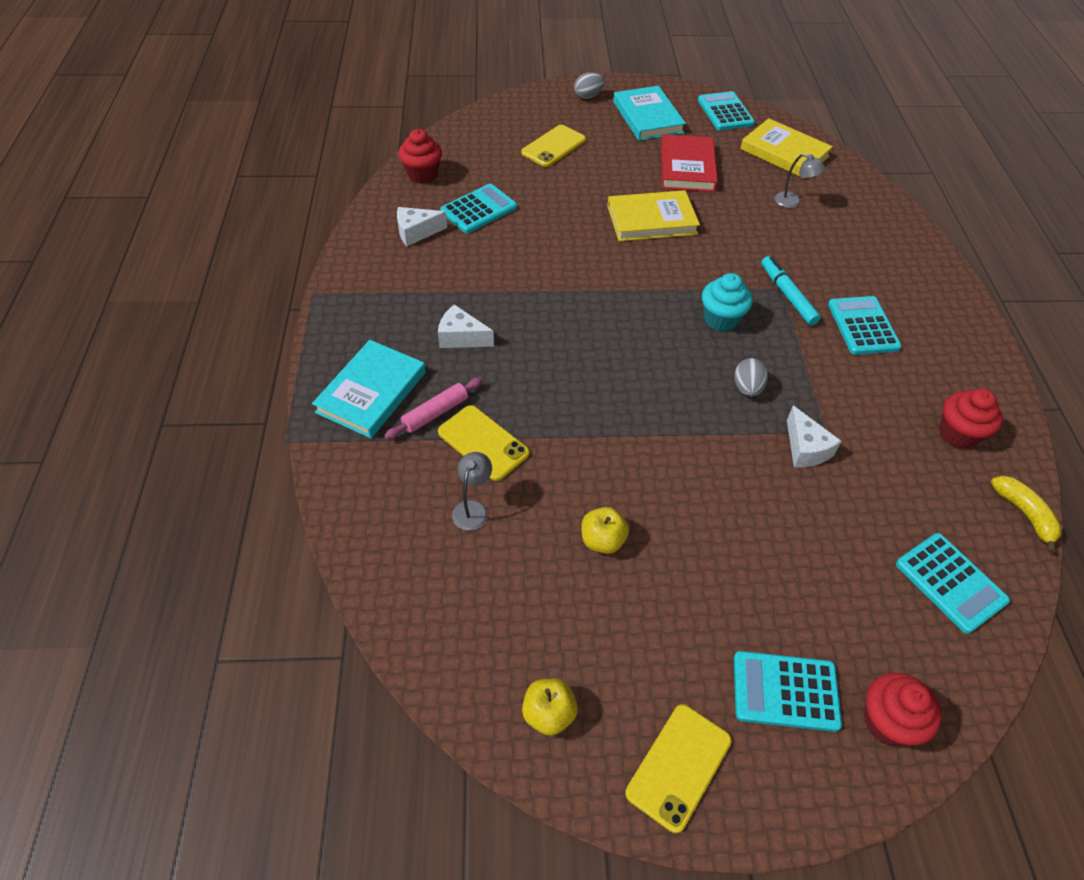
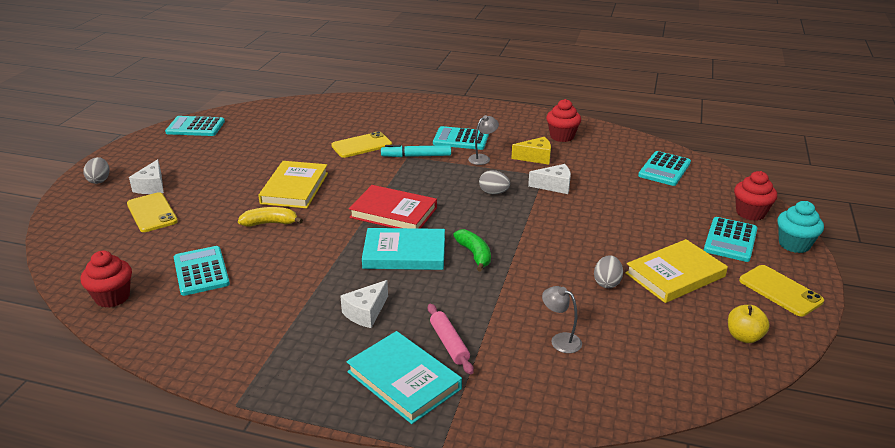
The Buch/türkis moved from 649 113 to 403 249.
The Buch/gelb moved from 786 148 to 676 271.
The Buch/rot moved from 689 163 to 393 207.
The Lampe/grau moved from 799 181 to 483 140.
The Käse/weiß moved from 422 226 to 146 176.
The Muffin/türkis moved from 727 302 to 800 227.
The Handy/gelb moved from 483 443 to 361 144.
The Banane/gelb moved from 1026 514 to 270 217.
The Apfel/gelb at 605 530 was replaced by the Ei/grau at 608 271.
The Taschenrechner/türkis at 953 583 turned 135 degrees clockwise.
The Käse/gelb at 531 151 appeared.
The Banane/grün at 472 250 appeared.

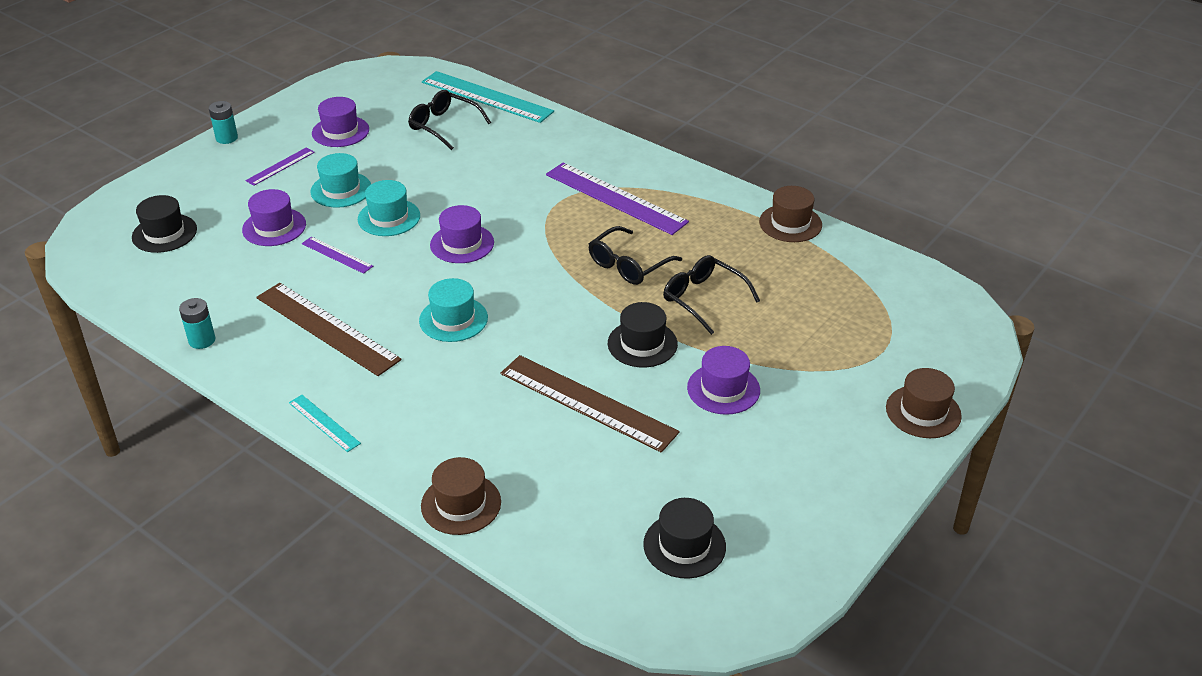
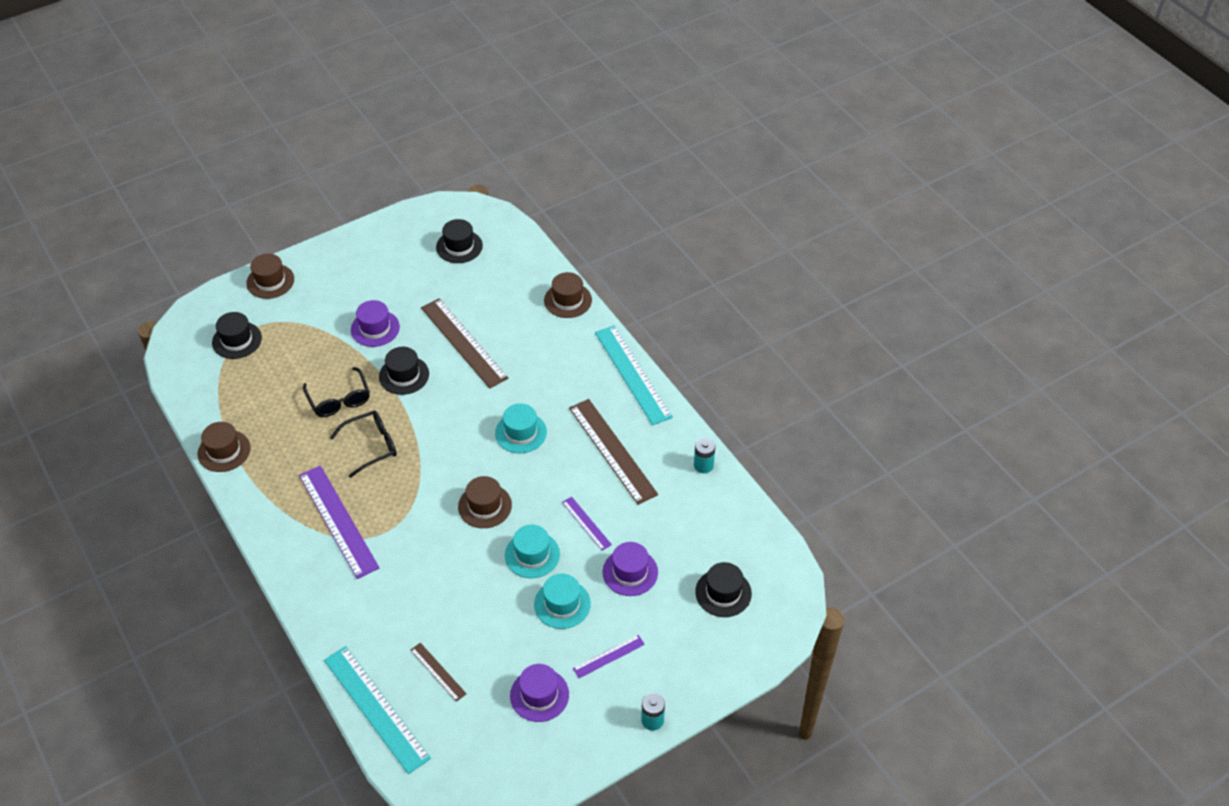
The Brille/schwarz at 449 120 was replaced by the Lineal/braun at 438 672.
The Hut/lila at 462 234 became the Hut/braun at 485 502.
The Lineal/türkis at 325 423 changed to 2.03 times the size.
The Hut/schwarz at 237 335 appeared.

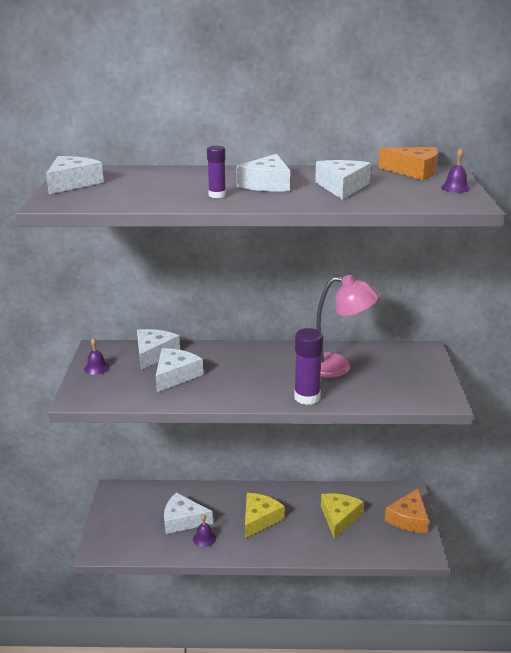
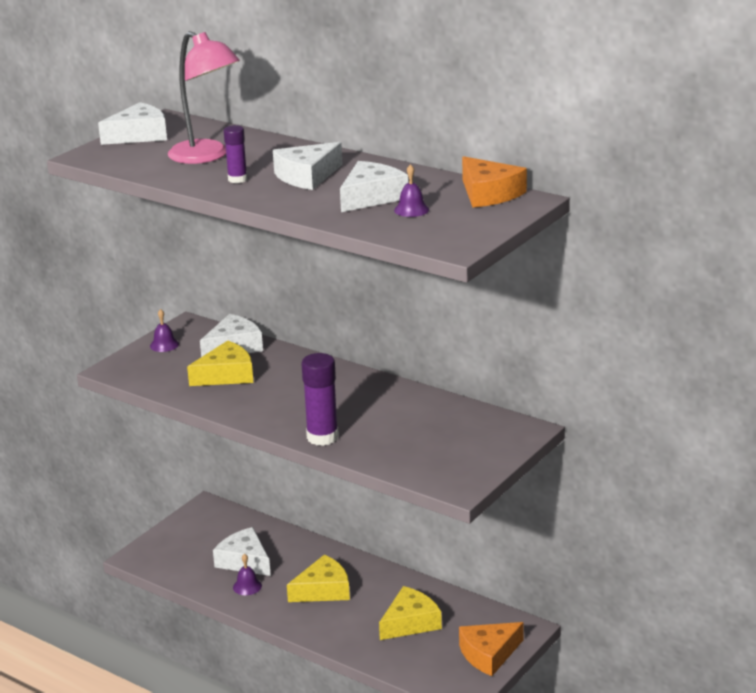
The Glocke/lila moved from 456 170 to 411 190.
The Lampe/rosa moved from 348 326 to 204 97.
The Käse/weiß at 179 370 became the Käse/gelb at 220 363.

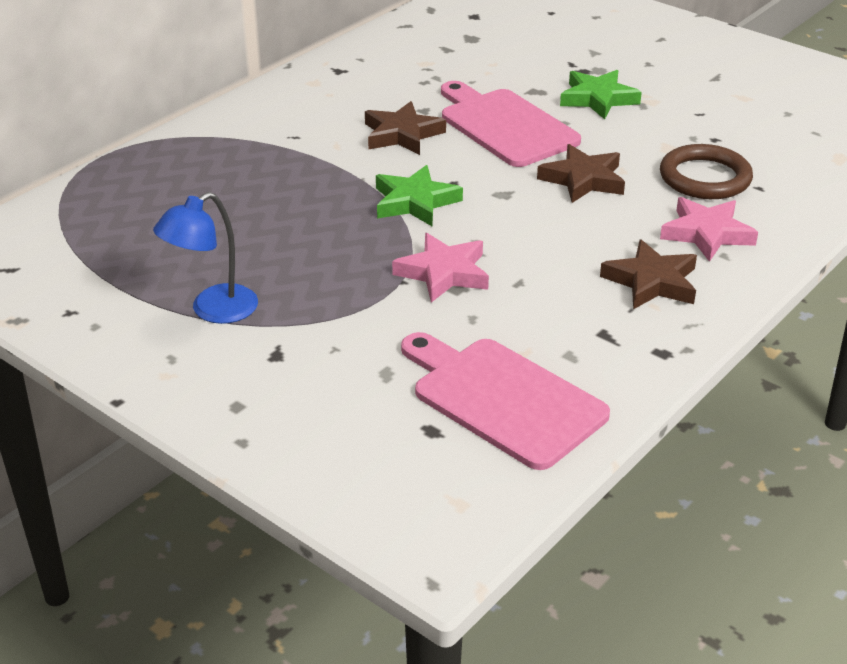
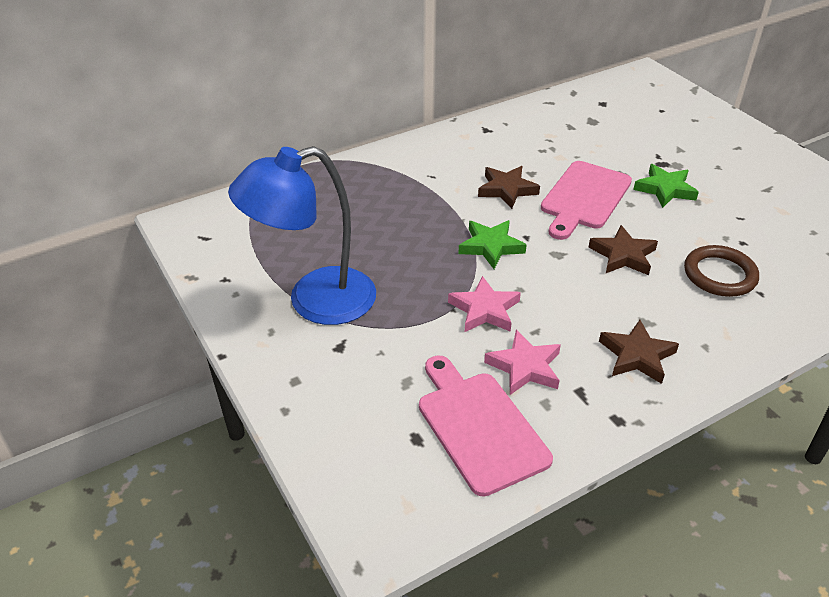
The Schneidebrett/rosa at 511 124 turned 135 degrees counterclockwise.
The Lampe/blau at 205 258 changed to 1.86 times the size.
The Stern/rosa moved from 709 229 to 522 362.

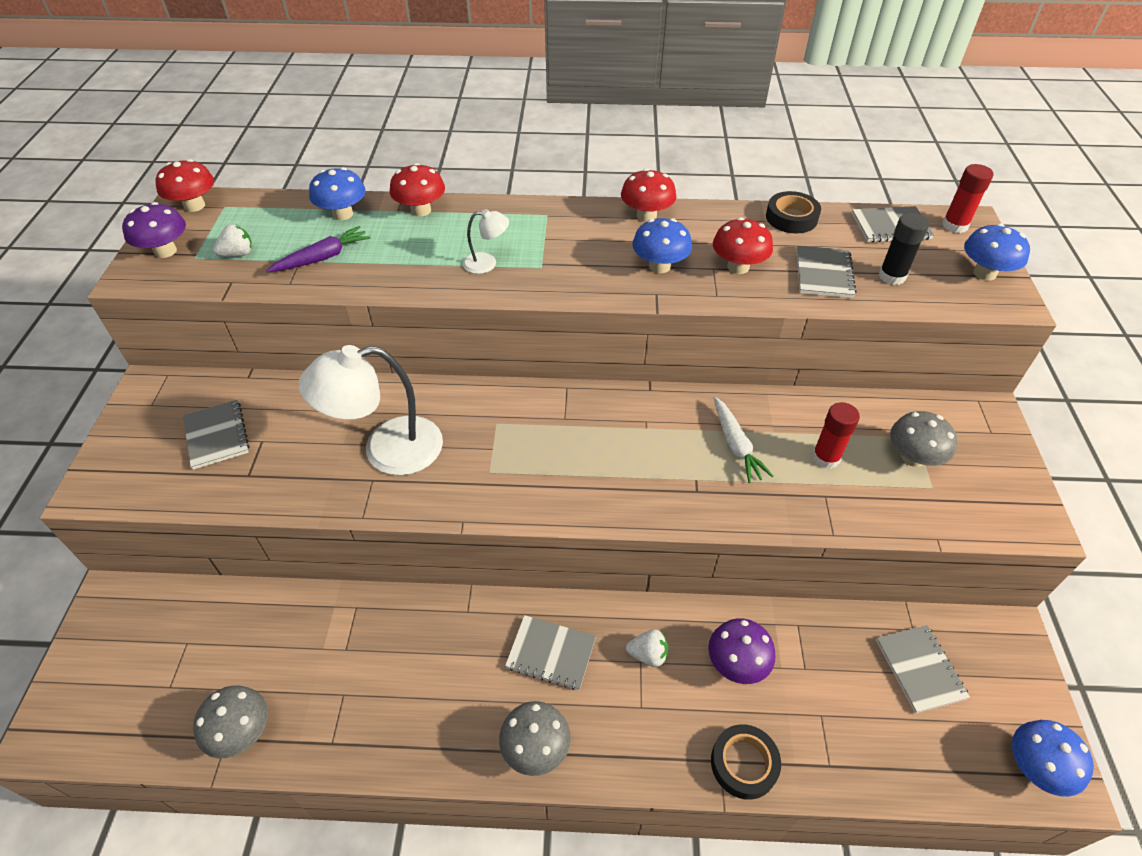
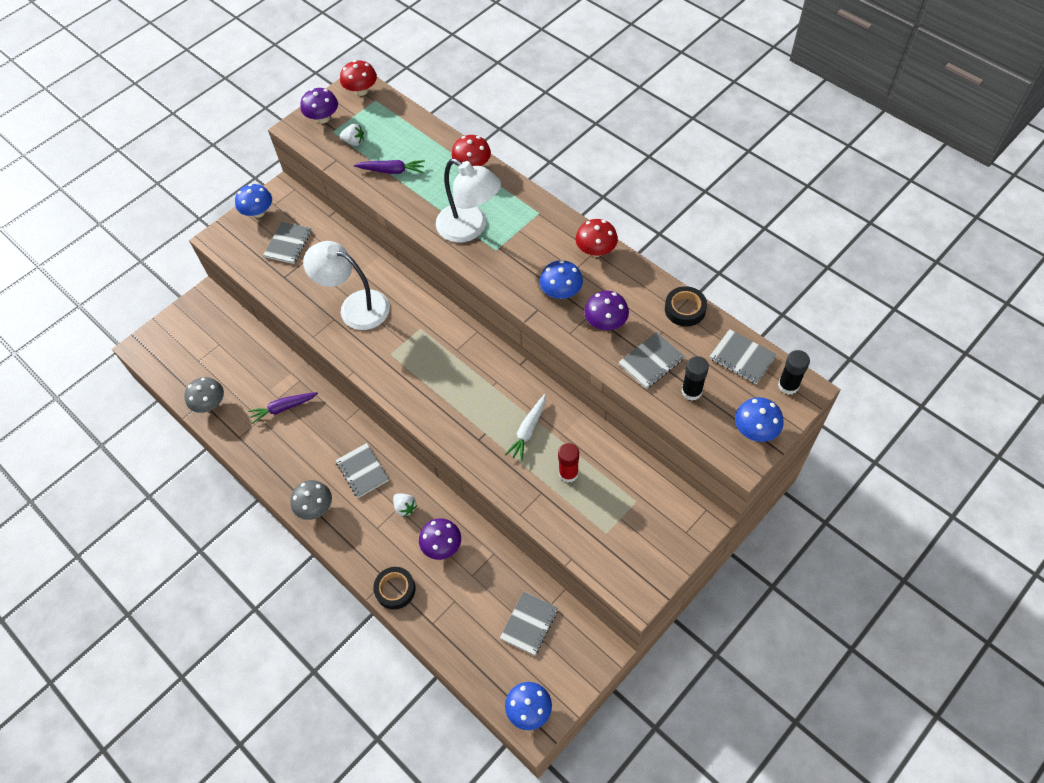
The Klebestift/rot at 967 198 became the Klebestift/schwarz at 794 372.
The Pilz/blau moved from 337 193 to 253 201.
The Lampe/weiß at 486 241 changed to 2.19 times the size.
The Pilz/rot at 743 245 became the Pilz/lila at 606 310.
The Pilz/grau at 923 439 disappeared.
The Karotte/lila at 283 408 appeared.

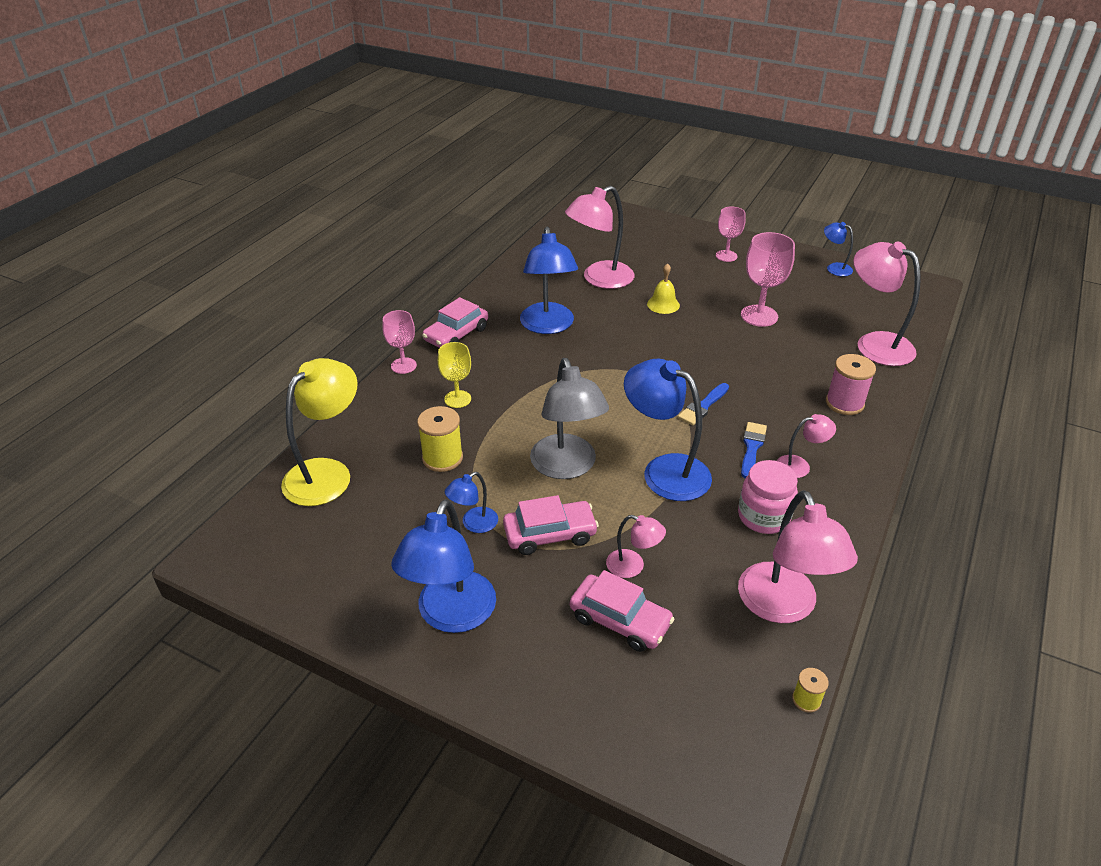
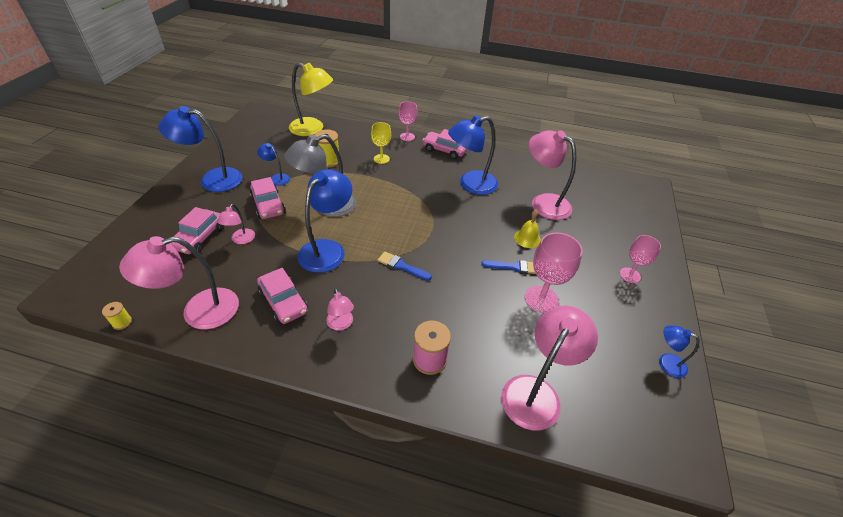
The Lampe/blau at 838 249 turned 90 degrees counterclockwise.
The Pinsel/blau moved from 754 450 to 509 267.
The Einmachglas/rosa at 768 497 was replaced by the Auto/rosa at 282 296.

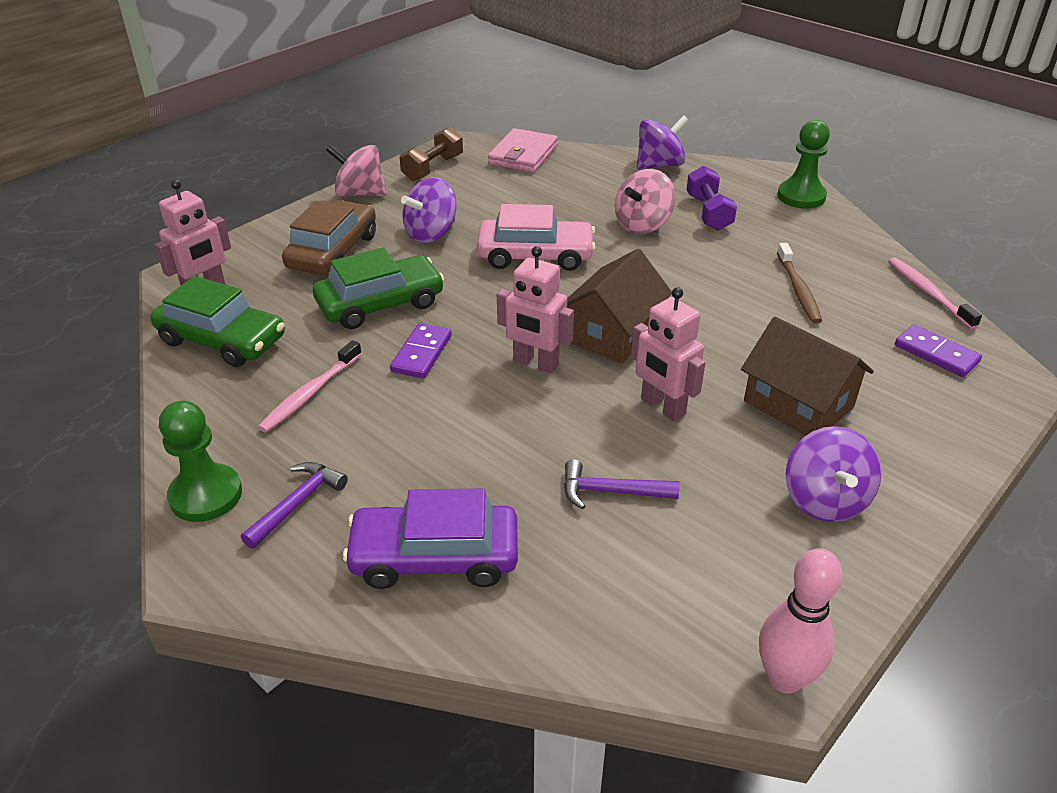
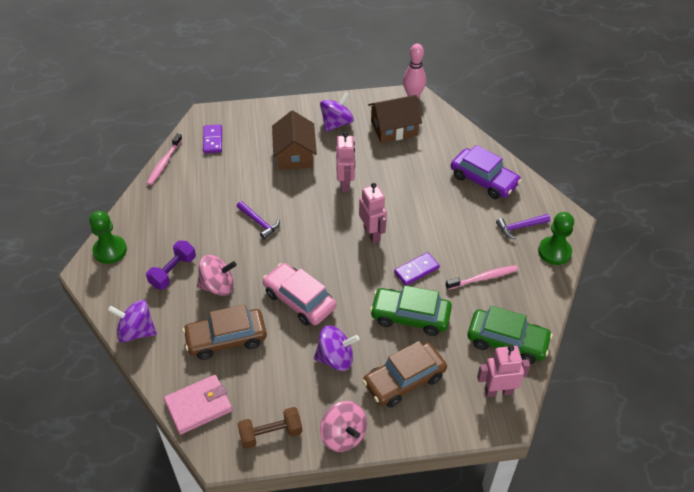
The Zahnbürste/braun at 799 283 disappeared.
The Haus/braun moved from 619 306 to 395 119.
The Auto/grün at 218 321 turned 135 degrees clockwise.
The Hammer/lila moved from 622 485 to 258 220.
The Auto/braun at 225 332 appeared.

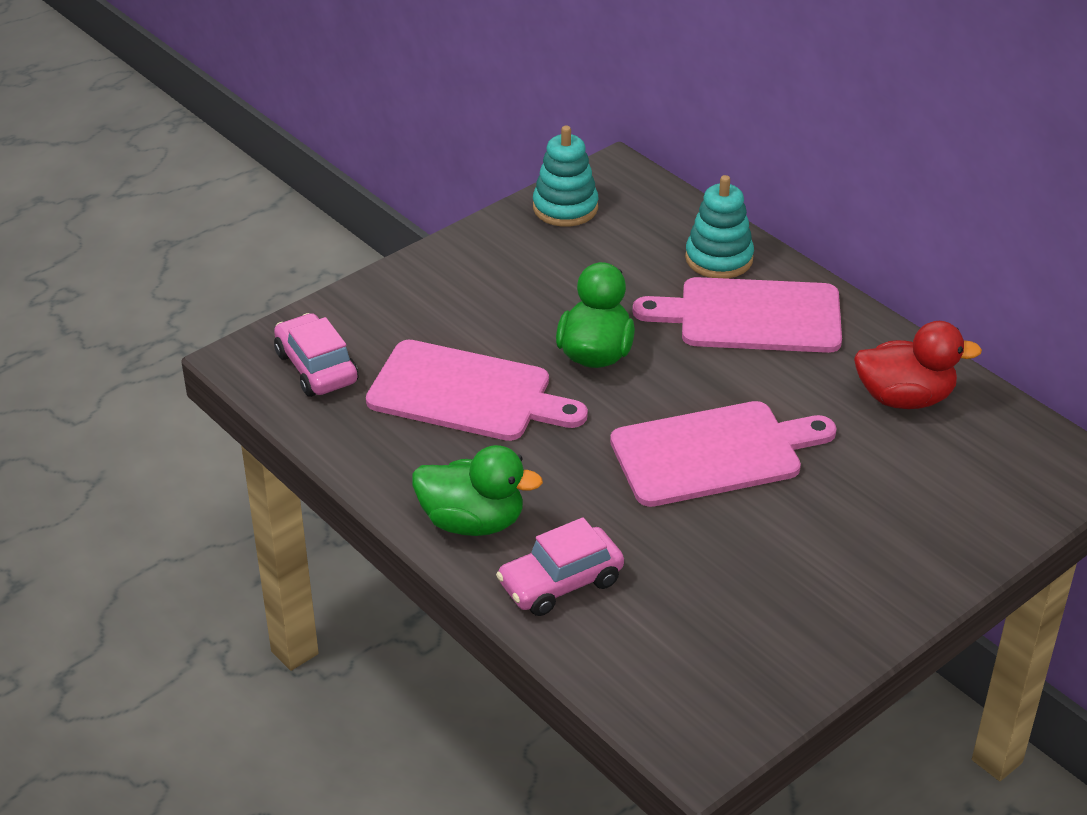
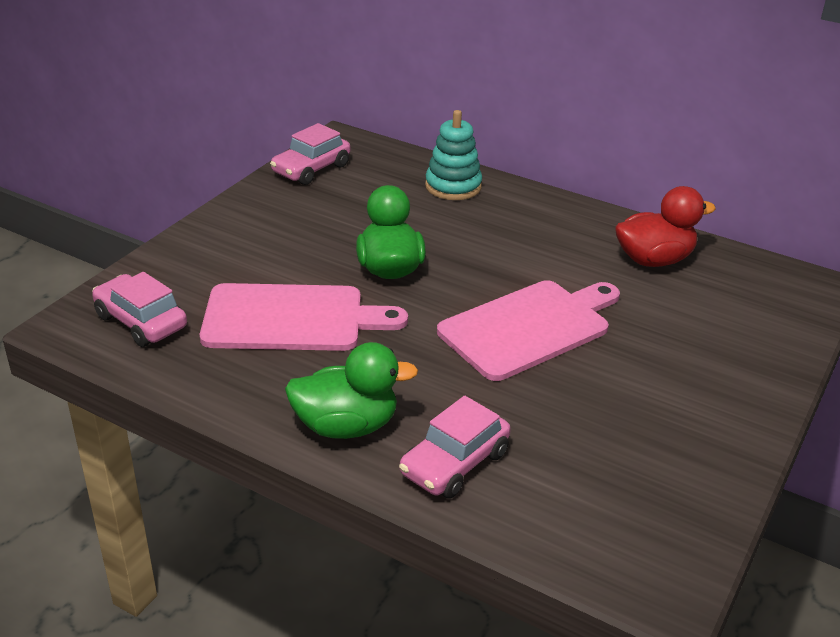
The Stapelspielzeug/türkis at 565 176 was replaced by the Auto/rosa at 310 154.
The Schneidebrett/rosa at 737 315 disappeared.

